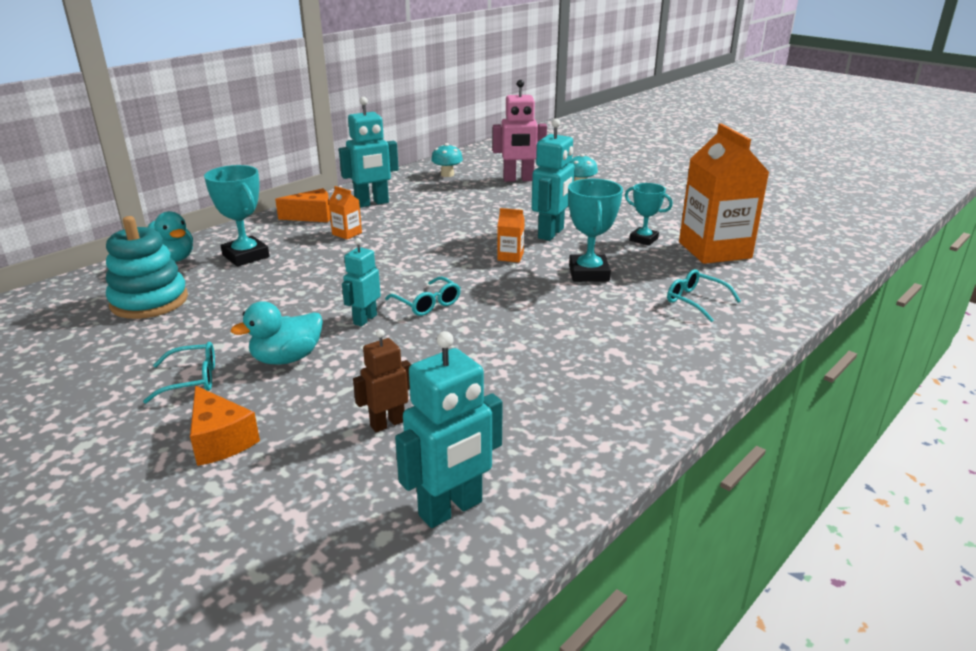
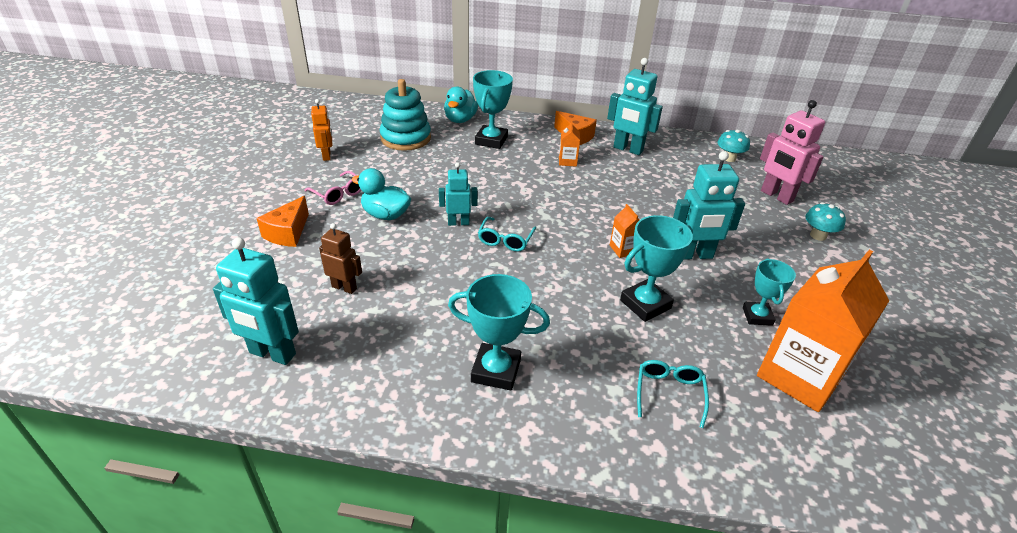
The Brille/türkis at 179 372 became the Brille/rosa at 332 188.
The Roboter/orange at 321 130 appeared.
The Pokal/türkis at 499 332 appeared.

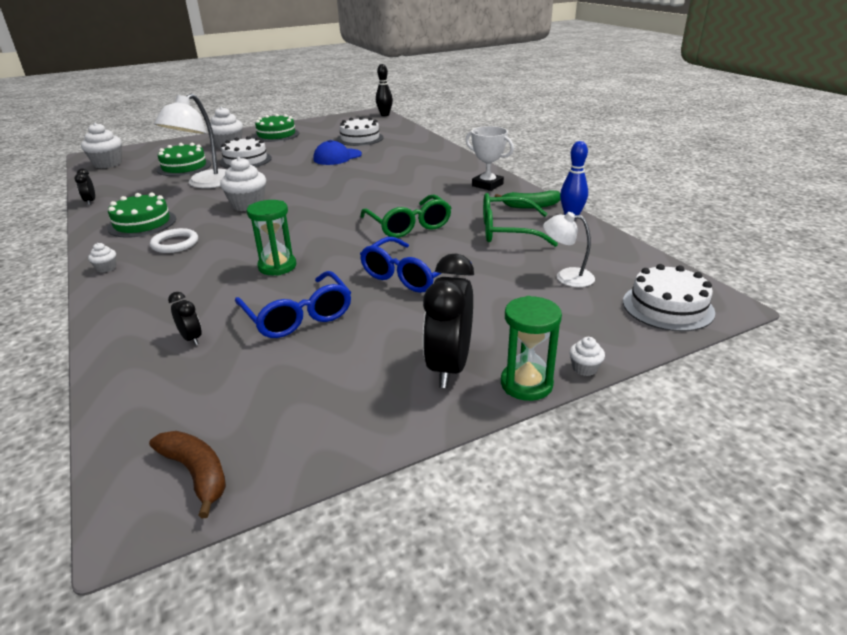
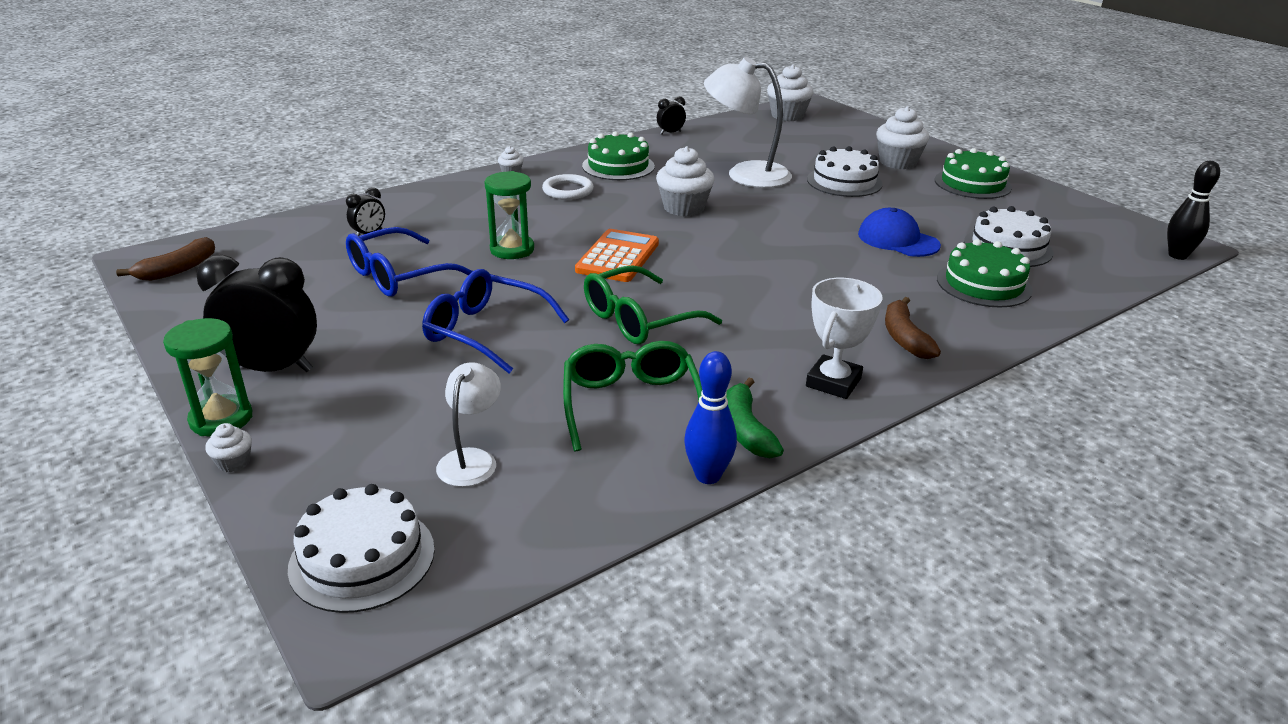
The Kuchen/grün moved from 184 159 to 985 273.
The Taschenrechner/orange at 617 255 appeared.
The Banane/braun at 913 328 appeared.

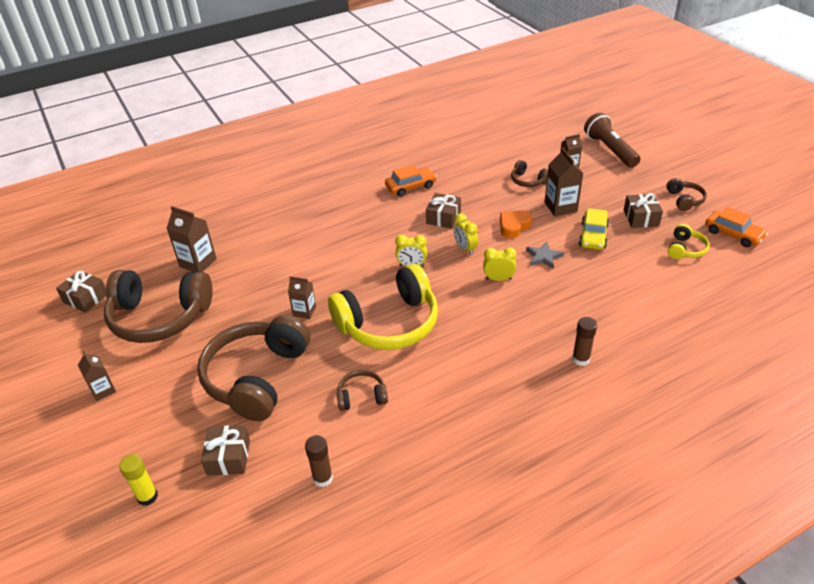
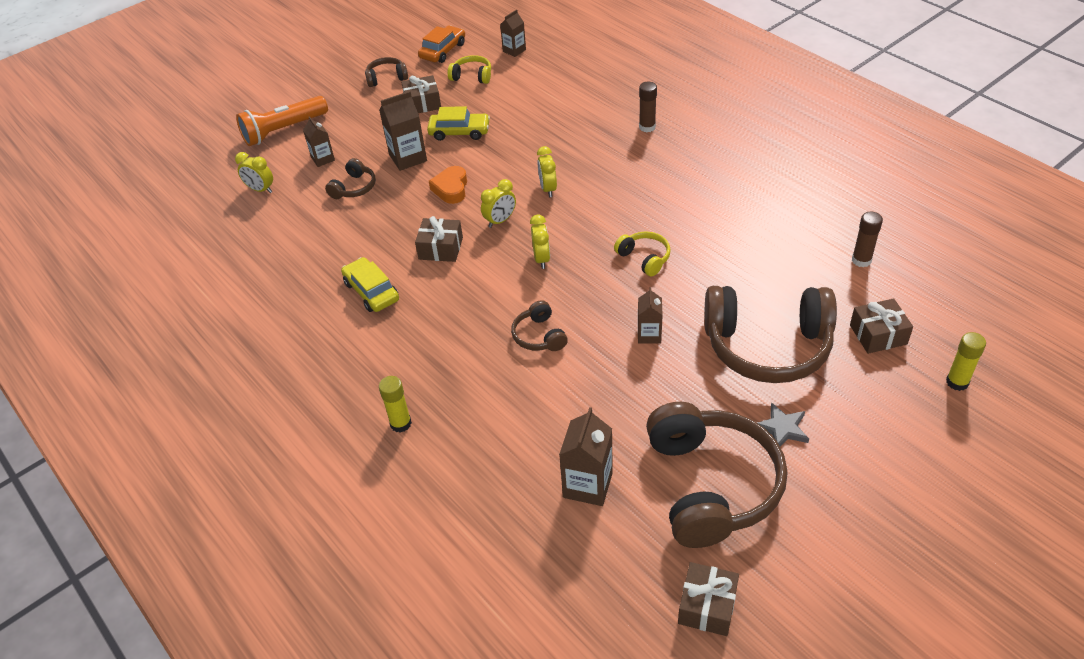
The Taschenlampe/braun at 612 140 became the Taschenlampe/orange at 282 121.
The Auto/orange at 411 181 became the Auto/gelb at 370 284.
The Herz/orange at 516 224 turned 60 degrees clockwise.
The Stern/grau moved from 545 255 to 783 424.
The Kopfhörer/gelb at 383 307 changed to 0.45 times the size.
The Getränkekarton/braun moved from 97 376 to 513 33.
The Kopfhörer/braun moved from 362 390 to 539 325.
The Wecker/gelb at 254 172 appeared.
The Klebestift/gelb at 395 404 appeared.

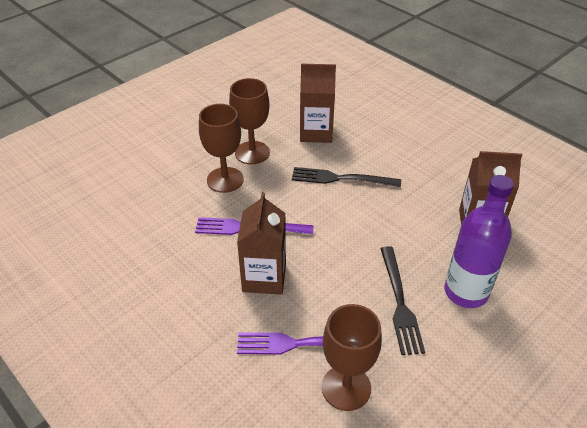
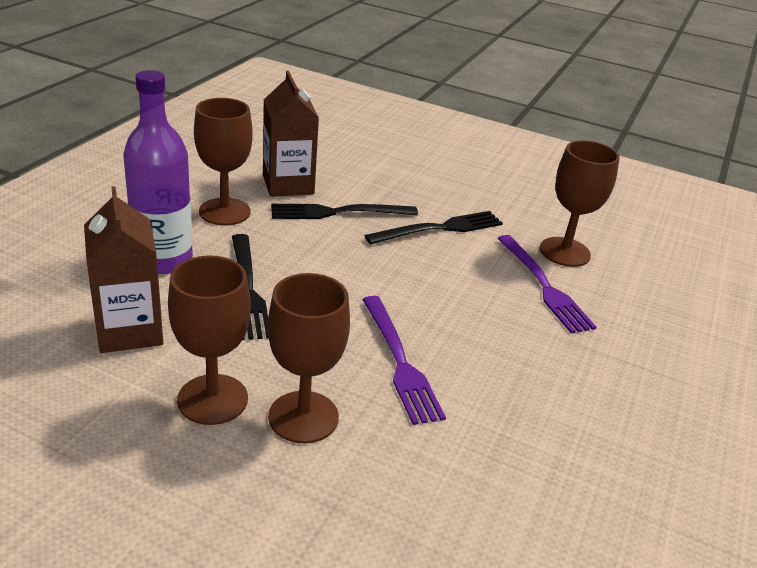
The Flasche/lila moved from 479 241 to 158 172.
The Getränkekarton/braun at 261 243 disappeared.
The Kelch/braun at 223 161 appeared.
The Gabel/schwarz at 344 211 appeared.

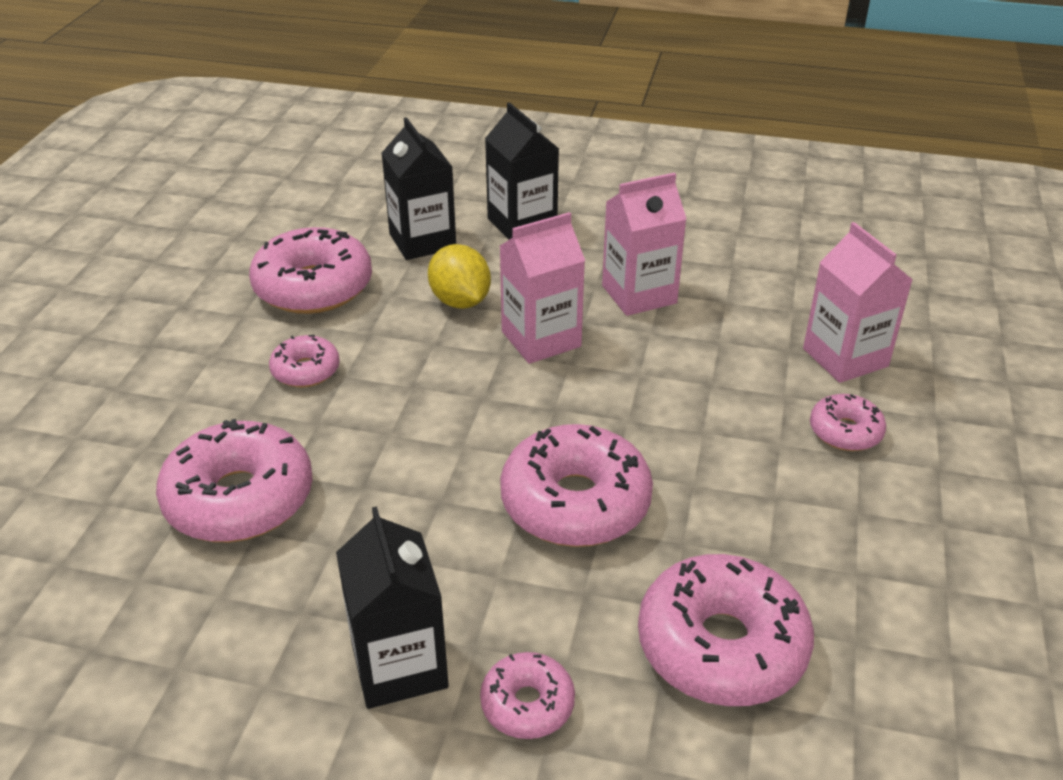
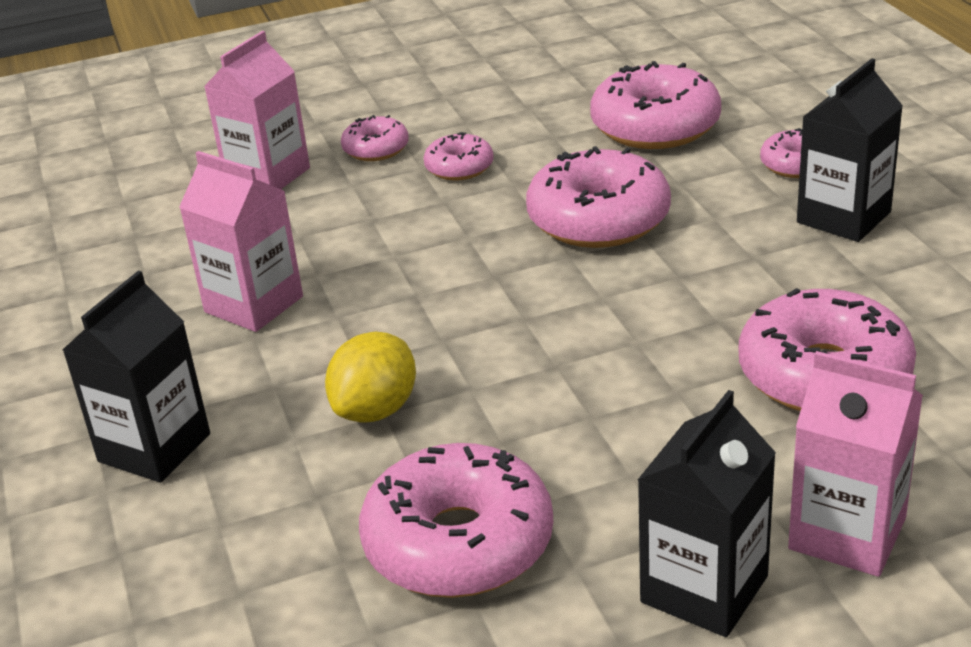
The Getränkekarton/schwarz moved from 419 188 to 707 513.
The Getränkekarton/rosa moved from 542 288 to 855 464.
The Donut/rosa moved from 304 361 to 458 156.

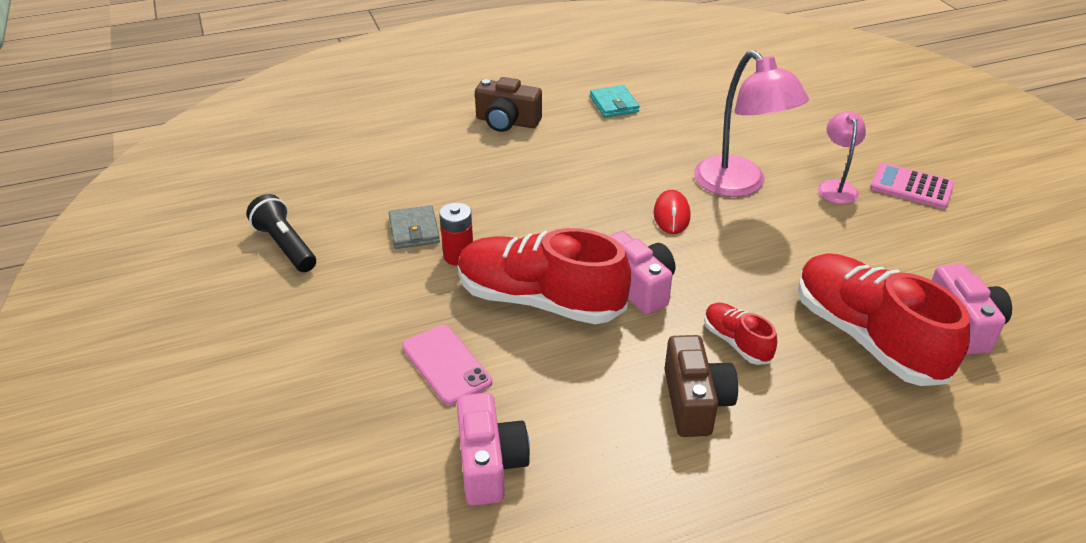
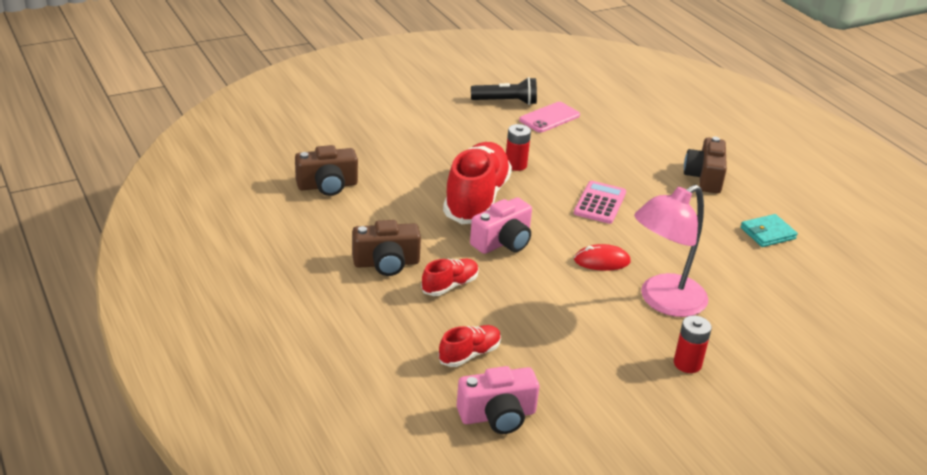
The Lampe/rosa at 842 157 was replaced by the Batterie/rot at 693 344.
The Taschenrechner/rosa moved from 912 186 to 600 202.
The Taschenlampe/schwarz at 281 233 turned 45 degrees clockwise.
The Geldbörse/grau at 414 227 disappeared.
The Schuh/rot at 884 319 changed to 0.47 times the size.
The Handy/rosa moved from 447 365 to 549 117.
The Kamera/rosa at 493 449 became the Kamera/braun at 326 170.

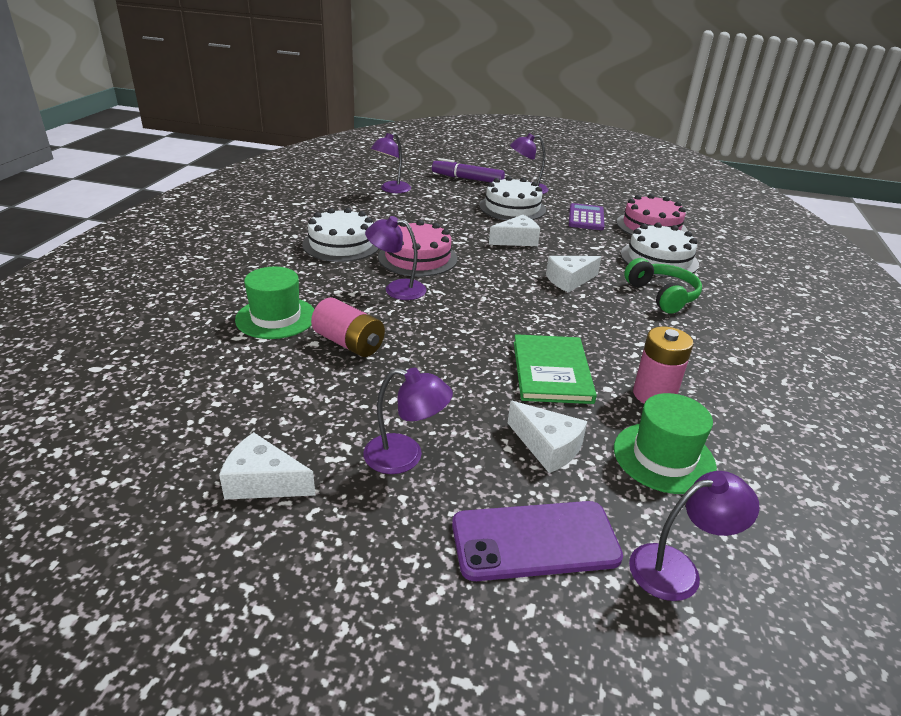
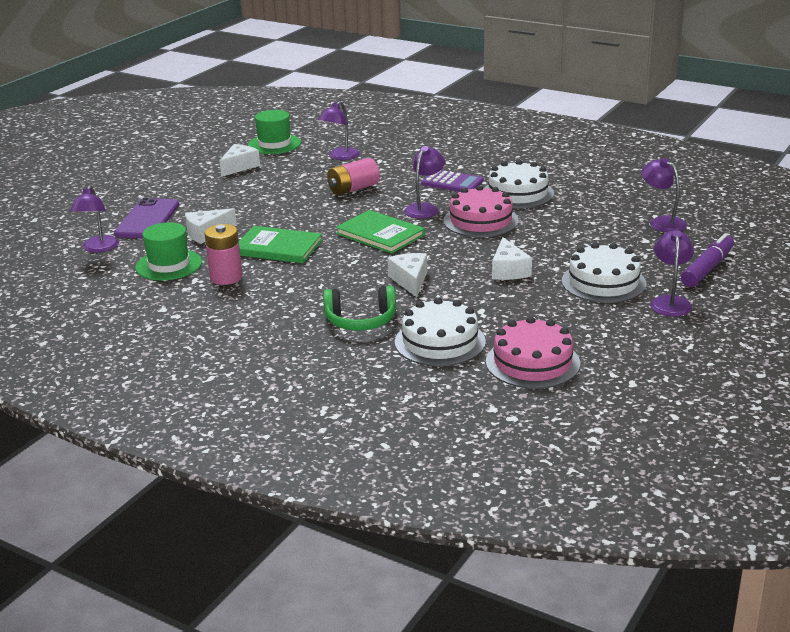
The Taschenrechner/lila moved from 586 216 to 452 181.
The Hut/grün moved from 274 303 to 274 132.
The Lampe/lila moved from 408 421 to 339 130.
The Buch/grün at 380 232 appeared.

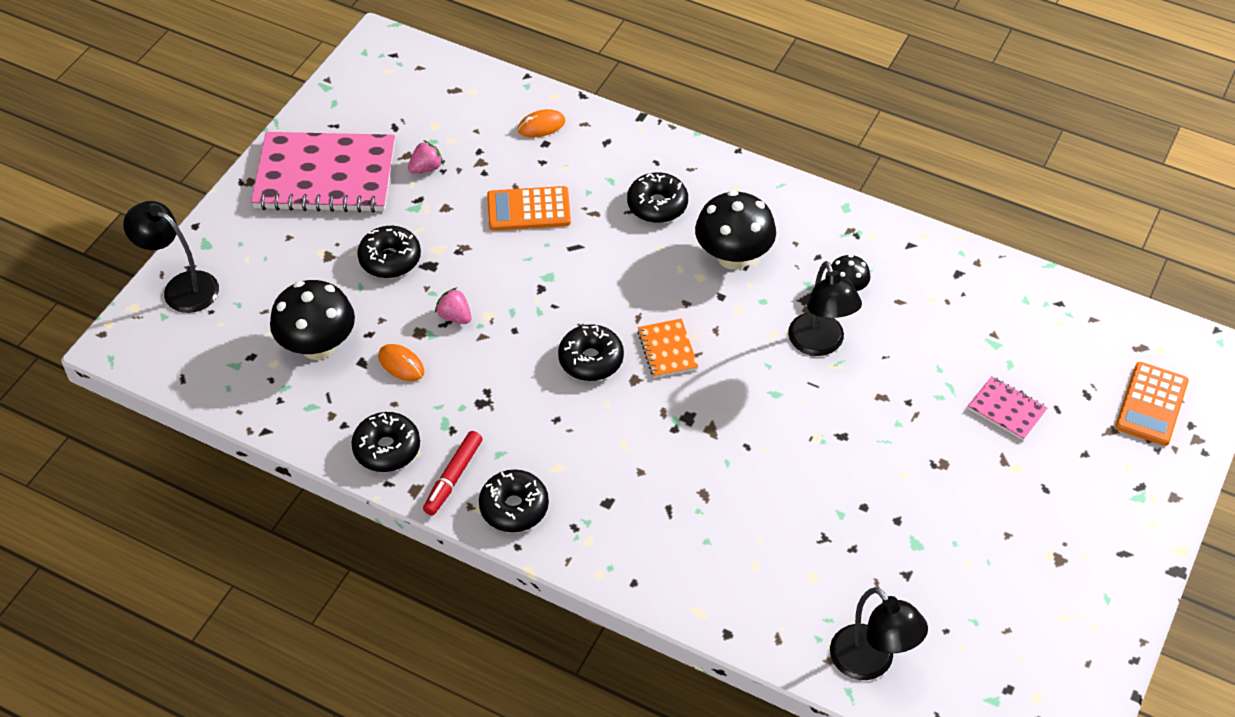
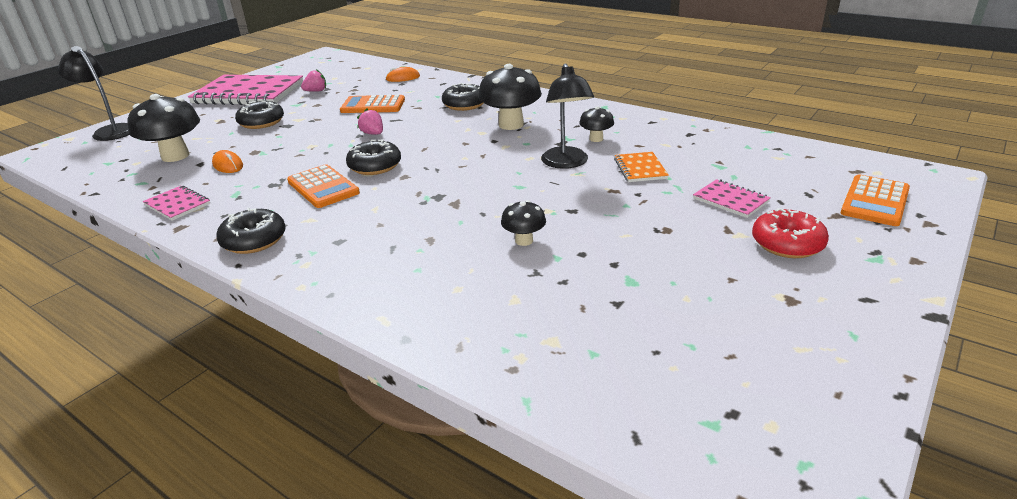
The Erdbeere/rosa moved from 453 305 to 370 121.
The Notizbuch/orange moved from 667 348 to 641 167.
The Donut/schwarz at 385 442 was replaced by the Notizbuch/rosa at 176 203.
The Filzstift/rot at 452 473 disappeared.
The Lampe/schwarz at 879 633 disappeared.
The Taschenrechner/orange at 323 186 appeared.
The Pilz/schwarz at 523 223 appeared.
The Donut/rot at 790 233 appeared.

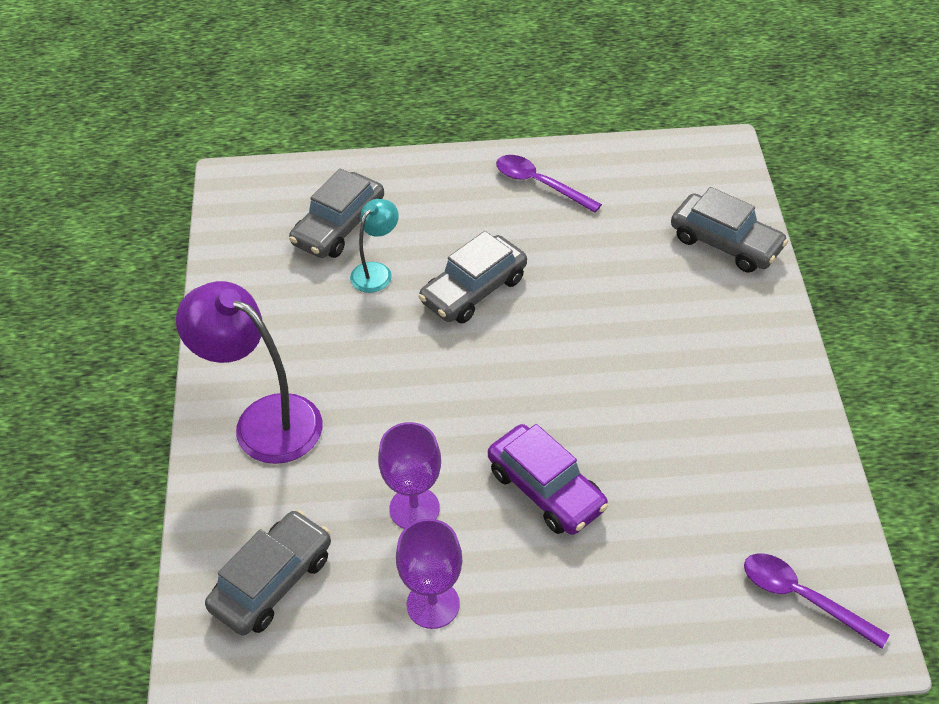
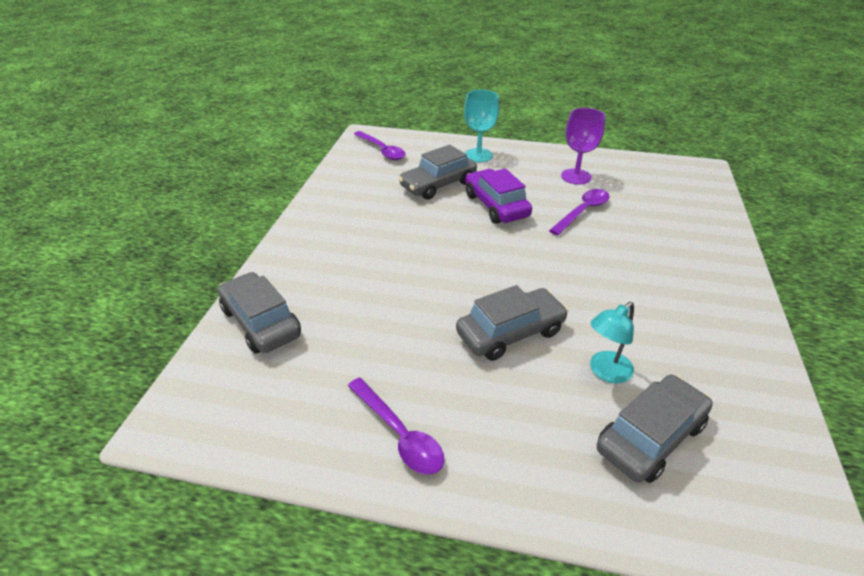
The Lampe/lila at 249 372 disappeared.
The Kelch/lila at 409 475 was replaced by the Löffel/lila at 579 212.
The Auto/grau moved from 268 573 to 437 172.
The Kelch/türkis at 481 126 appeared.

